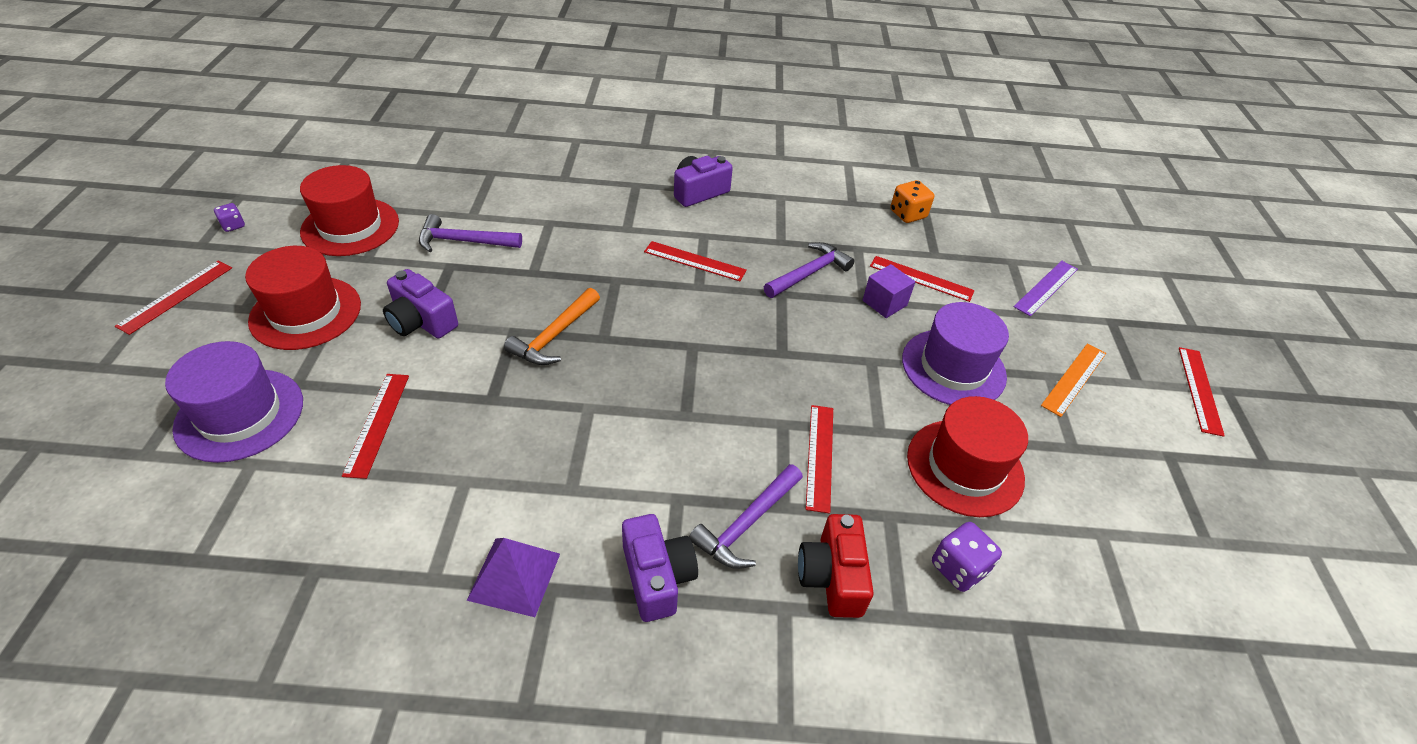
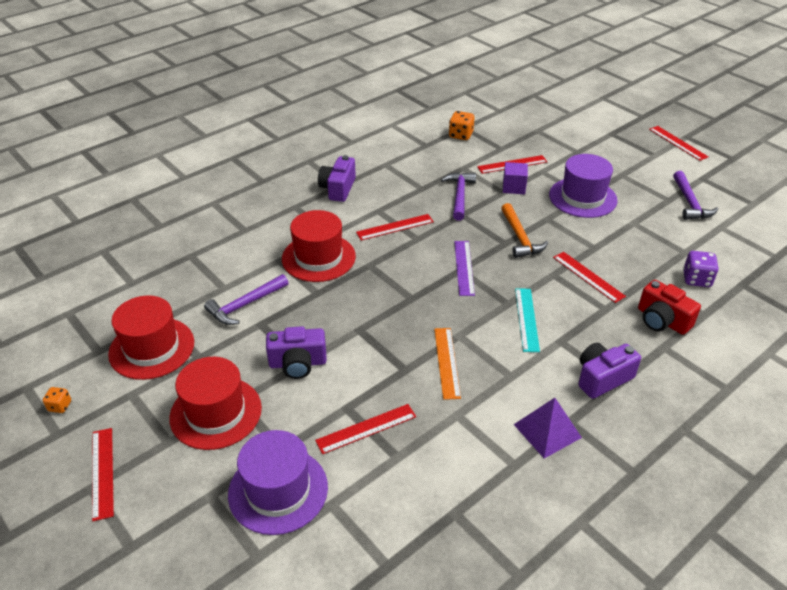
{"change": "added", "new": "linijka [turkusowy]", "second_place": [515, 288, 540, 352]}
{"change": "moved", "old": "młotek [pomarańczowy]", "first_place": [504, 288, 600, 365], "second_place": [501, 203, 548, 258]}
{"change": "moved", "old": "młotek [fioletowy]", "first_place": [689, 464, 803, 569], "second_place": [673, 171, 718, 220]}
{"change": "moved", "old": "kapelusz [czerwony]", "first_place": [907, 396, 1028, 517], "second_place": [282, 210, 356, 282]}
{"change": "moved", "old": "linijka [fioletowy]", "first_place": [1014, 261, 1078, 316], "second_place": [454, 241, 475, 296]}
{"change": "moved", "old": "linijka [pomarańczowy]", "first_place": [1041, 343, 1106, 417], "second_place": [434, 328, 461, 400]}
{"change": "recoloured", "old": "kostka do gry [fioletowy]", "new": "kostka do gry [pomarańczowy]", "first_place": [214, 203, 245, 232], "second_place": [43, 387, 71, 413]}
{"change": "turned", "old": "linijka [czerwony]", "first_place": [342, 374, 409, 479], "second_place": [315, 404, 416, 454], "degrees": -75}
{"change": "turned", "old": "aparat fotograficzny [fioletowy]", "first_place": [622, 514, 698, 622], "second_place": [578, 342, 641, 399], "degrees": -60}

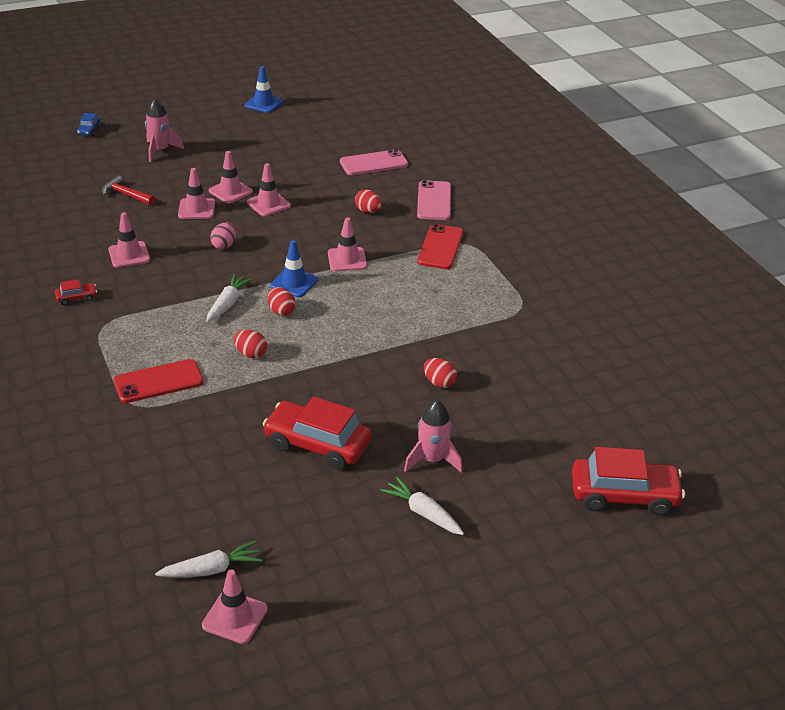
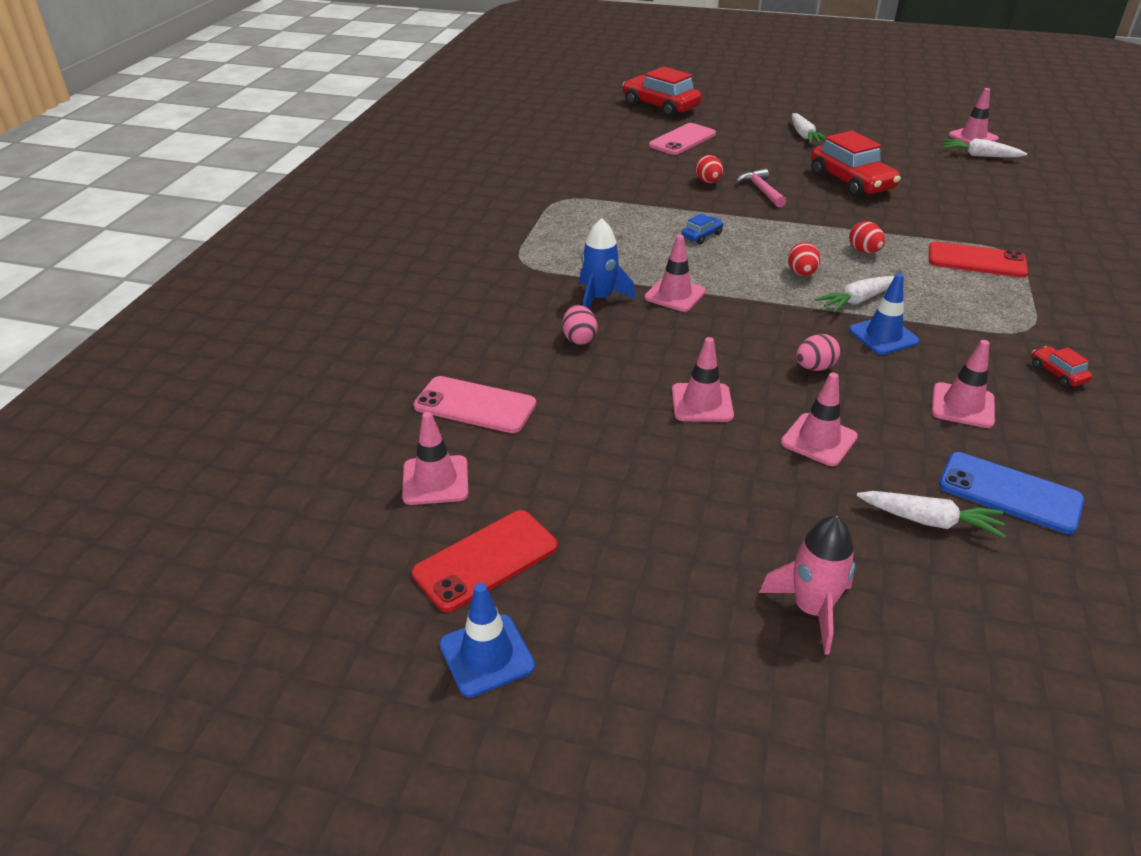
{"change": "removed", "old": "rakieta [różowy]", "first_place": [404, 400, 462, 472]}
{"change": "added", "new": "rakieta [niebieski]", "second_place": [579, 218, 636, 309]}
{"change": "added", "new": "młotek [różowy]", "second_place": [736, 168, 786, 207]}
{"change": "added", "new": "telefon [niebieski]", "second_place": [939, 452, 1084, 534]}
{"change": "moved", "old": "samochód [niebieski]", "first_place": [77, 113, 101, 137], "second_place": [682, 213, 724, 244]}
{"change": "moved", "old": "pachołek [różowy]", "first_place": [209, 151, 253, 204], "second_place": [402, 412, 468, 505]}
{"change": "moved", "old": "pachołek [niebieski]", "first_place": [270, 240, 318, 297], "second_place": [849, 273, 920, 355]}
{"change": "moved", "old": "telefon [różowy]", "first_place": [417, 180, 451, 220], "second_place": [649, 123, 716, 155]}
{"change": "moved", "old": "telefon [czerwony]", "first_place": [417, 224, 463, 269], "second_place": [412, 510, 558, 612]}
{"change": "replaced", "old": "młotek [czerwony]", "new": "marchewka [biały]", "first_place": [102, 175, 155, 205], "second_place": [857, 491, 1006, 538]}
{"change": "recoloured", "old": "jajko [czerwony]", "new": "jajko [różowy]", "first_place": [355, 189, 382, 213], "second_place": [562, 305, 597, 345]}
{"change": "turned", "old": "samochód [czerwony]", "first_place": [55, 279, 97, 305], "second_place": [1031, 346, 1092, 387], "degrees": 45}

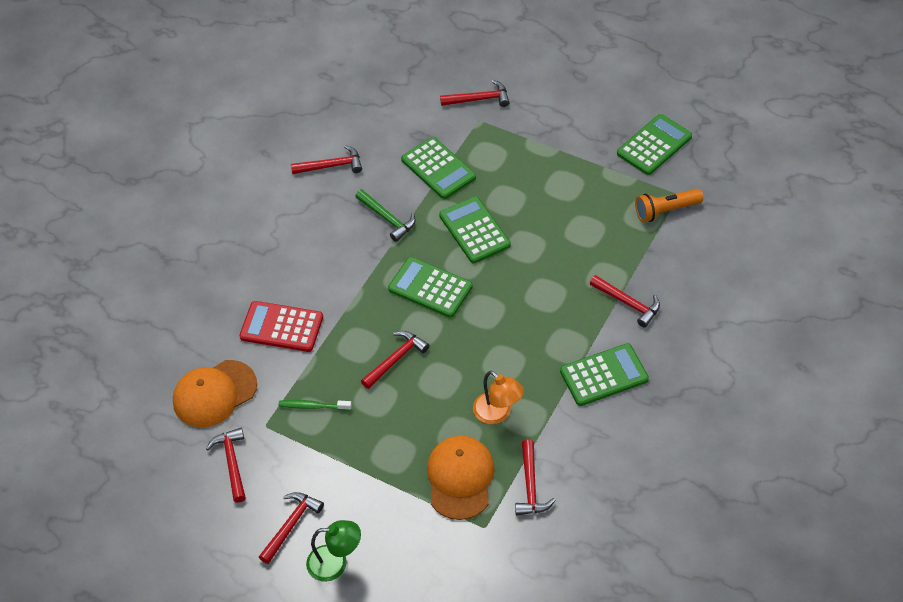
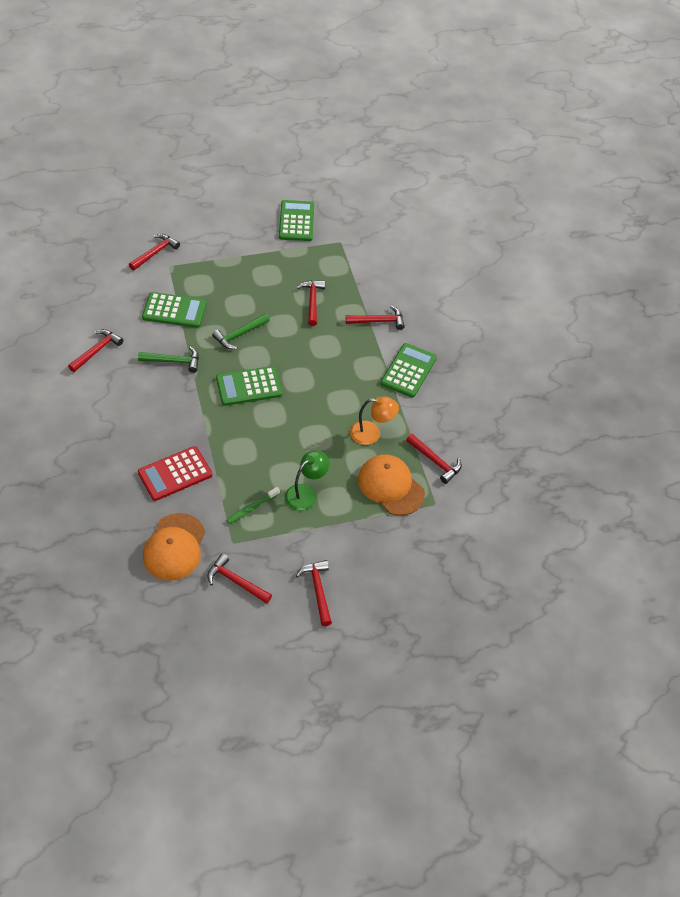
{"change": "removed", "old": "latarka [pomarańczowy]", "first_place": [635, 189, 703, 222]}
{"change": "moved", "old": "lampka [zielony]", "first_place": [306, 520, 361, 582], "second_place": [285, 450, 329, 511]}
{"change": "moved", "old": "młotek [czerwony]", "first_place": [361, 331, 429, 389], "second_place": [297, 280, 325, 326]}
{"change": "replaced", "old": "kalkulator [zielony]", "new": "młotek [zielony]", "first_place": [439, 196, 511, 264], "second_place": [212, 314, 270, 349]}

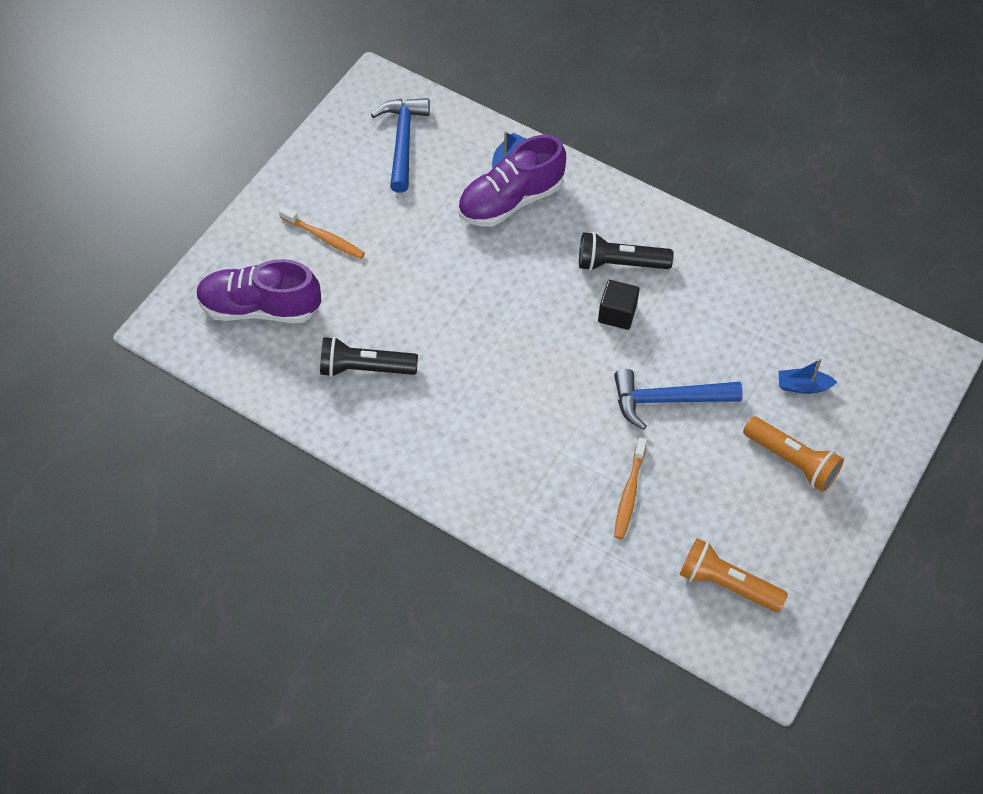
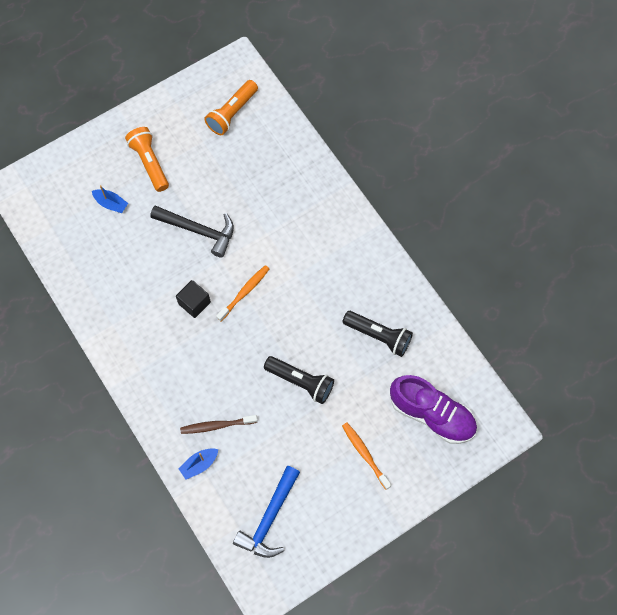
{"change": "moved", "old": "latarka [czarny]", "first_place": [579, 232, 674, 271], "second_place": [264, 356, 334, 404]}
{"change": "moved", "old": "szczoteczka do zębów [pomarańczowy]", "first_place": [614, 437, 647, 539], "second_place": [216, 265, 269, 321]}
{"change": "replaced", "old": "but [fioletowy]", "new": "szczoteczka do zębów [brązowy]", "first_place": [458, 135, 566, 227], "second_place": [180, 415, 258, 434]}
{"change": "recoloured", "old": "młotek [niebieski]", "new": "młotek [czarny]", "first_place": [614, 369, 743, 430], "second_place": [150, 206, 234, 258]}
{"change": "turned", "old": "latarka [pomarańczowy]", "first_place": [679, 538, 788, 612], "second_place": [204, 80, 258, 135], "degrees": 75}

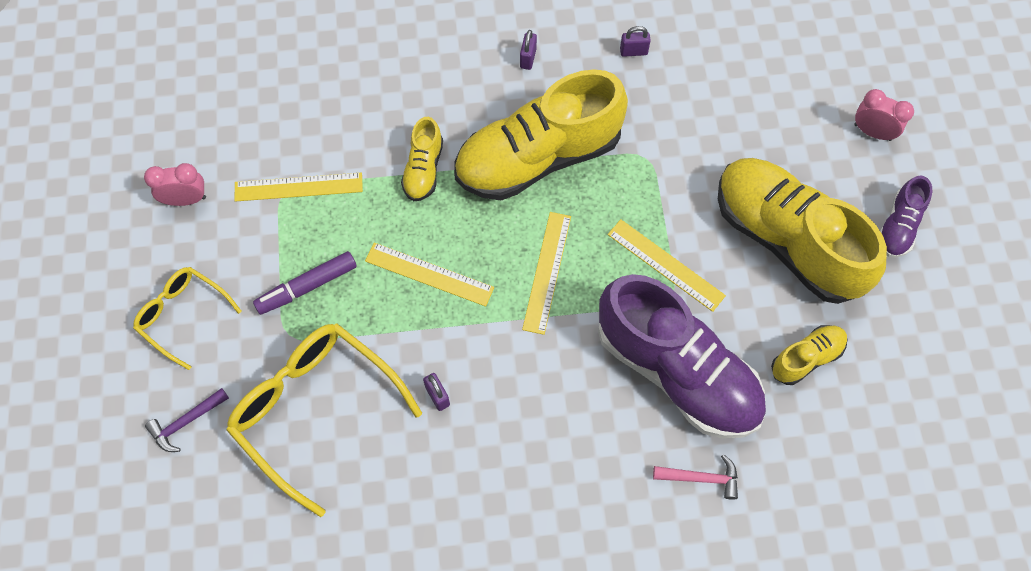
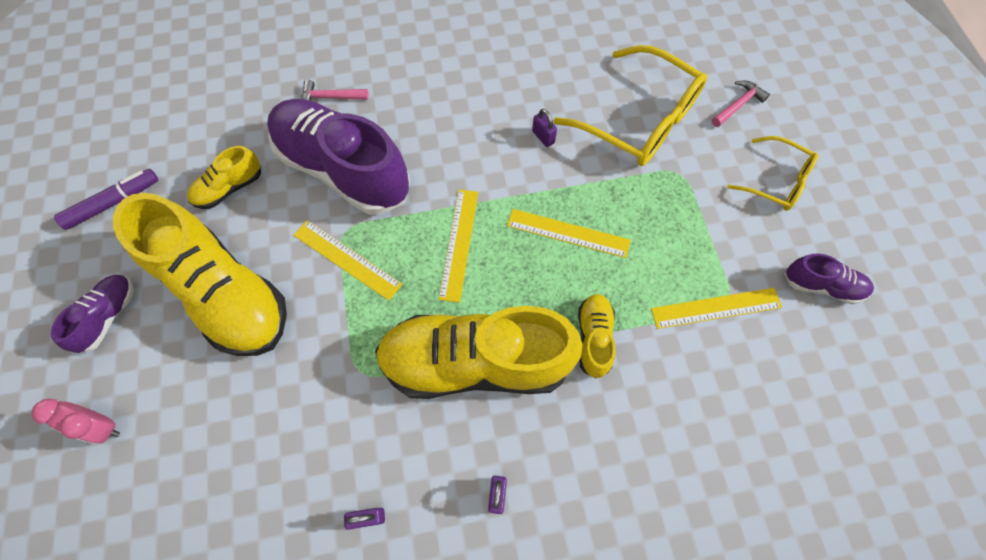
{"change": "moved", "old": "flamaster [fioletowy]", "first_place": [253, 251, 357, 315], "second_place": [54, 169, 158, 230]}
{"change": "replaced", "old": "budzik [różowy]", "new": "but [fioletowy]", "first_place": [144, 163, 206, 206], "second_place": [785, 253, 874, 304]}
{"change": "recoloured", "old": "młotek [fioletowy]", "new": "młotek [różowy]", "first_place": [145, 388, 229, 452], "second_place": [712, 81, 770, 127]}
{"change": "turned", "old": "but [żółty]", "first_place": [454, 69, 628, 201], "second_place": [375, 306, 583, 399], "degrees": -150}

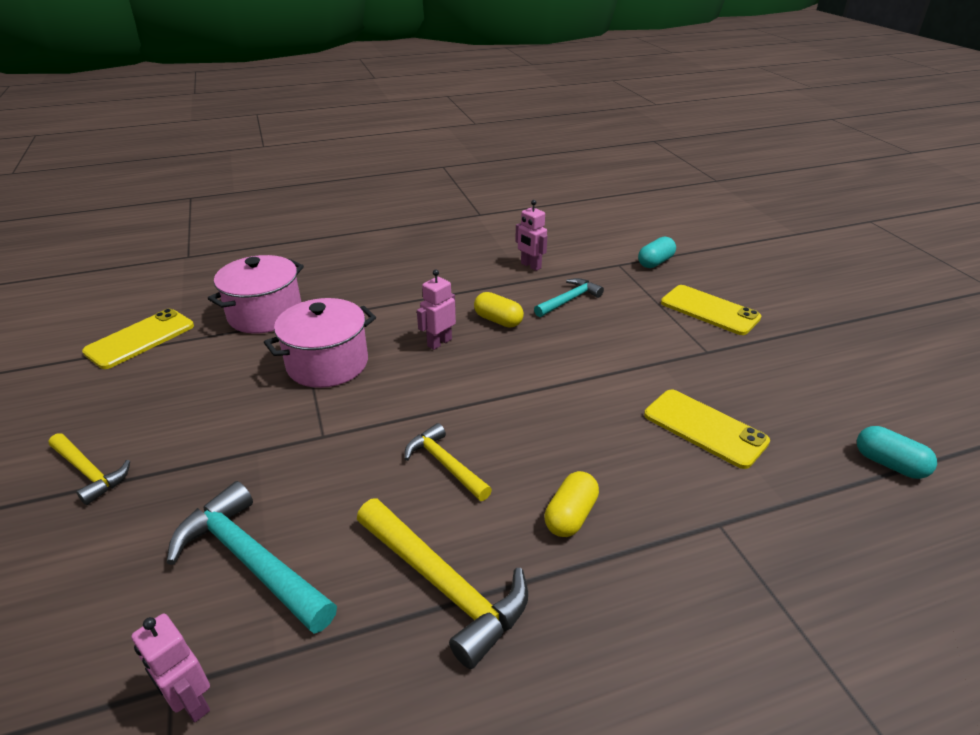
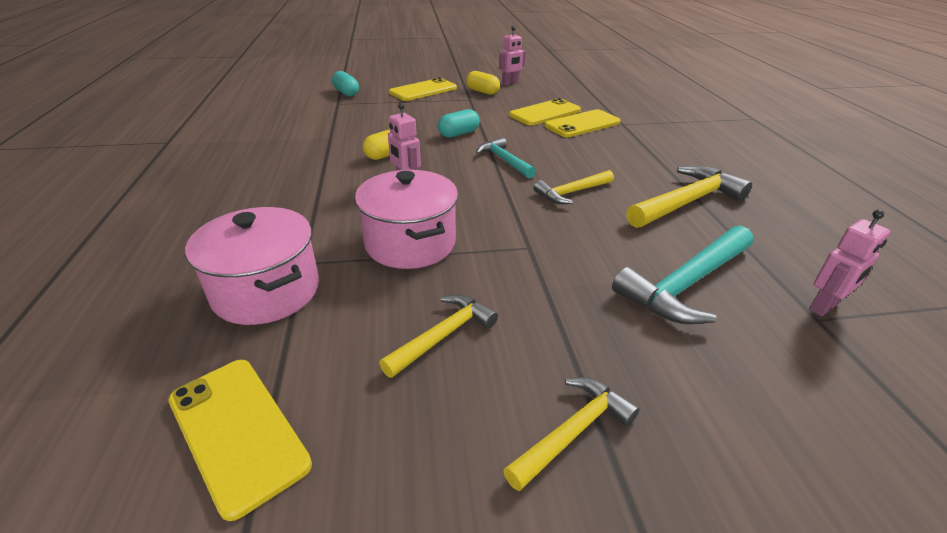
{"change": "added", "new": "młotek [żółty]", "second_place": [379, 294, 498, 378]}
{"change": "added", "new": "telefon [żółty]", "second_place": [544, 109, 621, 137]}
{"change": "moved", "old": "robot [różowy]", "first_place": [515, 200, 547, 271], "second_place": [499, 26, 526, 86]}
{"change": "moved", "old": "młotek [turkusowy]", "first_place": [534, 278, 604, 317], "second_place": [476, 137, 536, 178]}
{"change": "moved", "old": "kapsułka [żółty]", "first_place": [544, 471, 599, 537], "second_place": [466, 71, 500, 95]}
{"change": "moved", "old": "kapsułka [turkusowy]", "first_place": [857, 426, 937, 479], "second_place": [438, 109, 480, 138]}

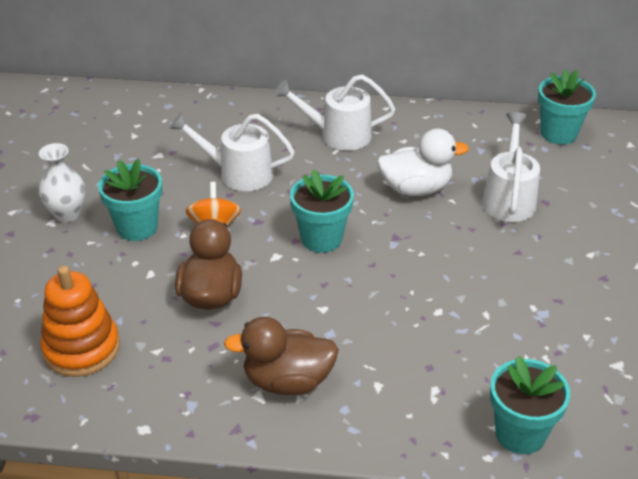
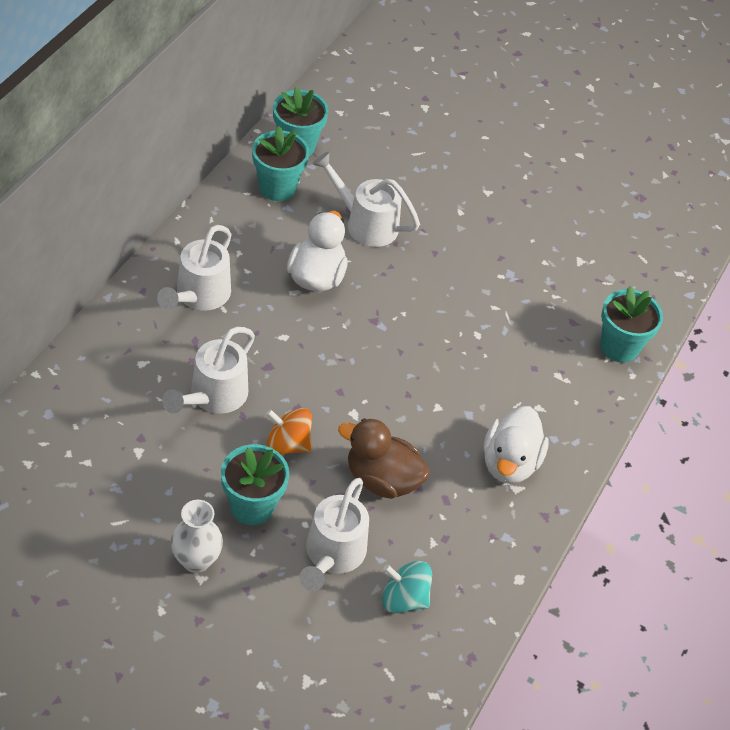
{"change": "added", "new": "konewka [biały]", "second_place": [299, 478, 369, 591]}
{"change": "moved", "old": "doniczka [turkusowy]", "first_place": [290, 169, 354, 253], "second_place": [252, 126, 309, 201]}
{"change": "replaced", "old": "zabawka nakładanka [pomarańczowy]", "new": "bączek [turkusowy]", "first_place": [40, 266, 120, 377], "second_place": [382, 561, 432, 613]}
{"change": "recoloured", "old": "kaczka [brązowy]", "new": "kaczka [biały]", "first_place": [224, 317, 339, 395], "second_place": [483, 406, 549, 484]}

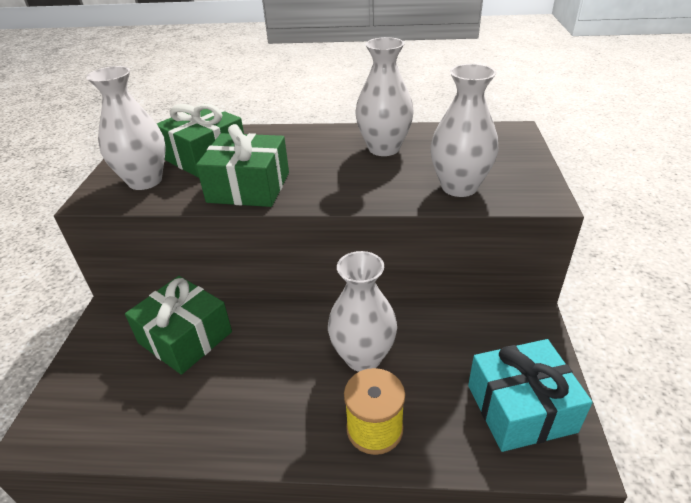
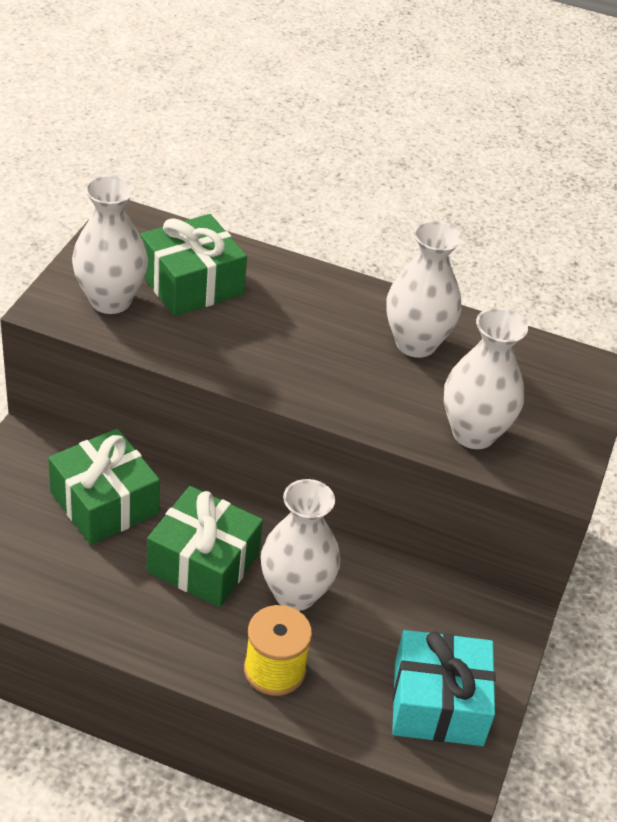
{"change": "moved", "old": "prezent [zielony]", "first_place": [196, 124, 289, 207], "second_place": [147, 486, 263, 607]}

